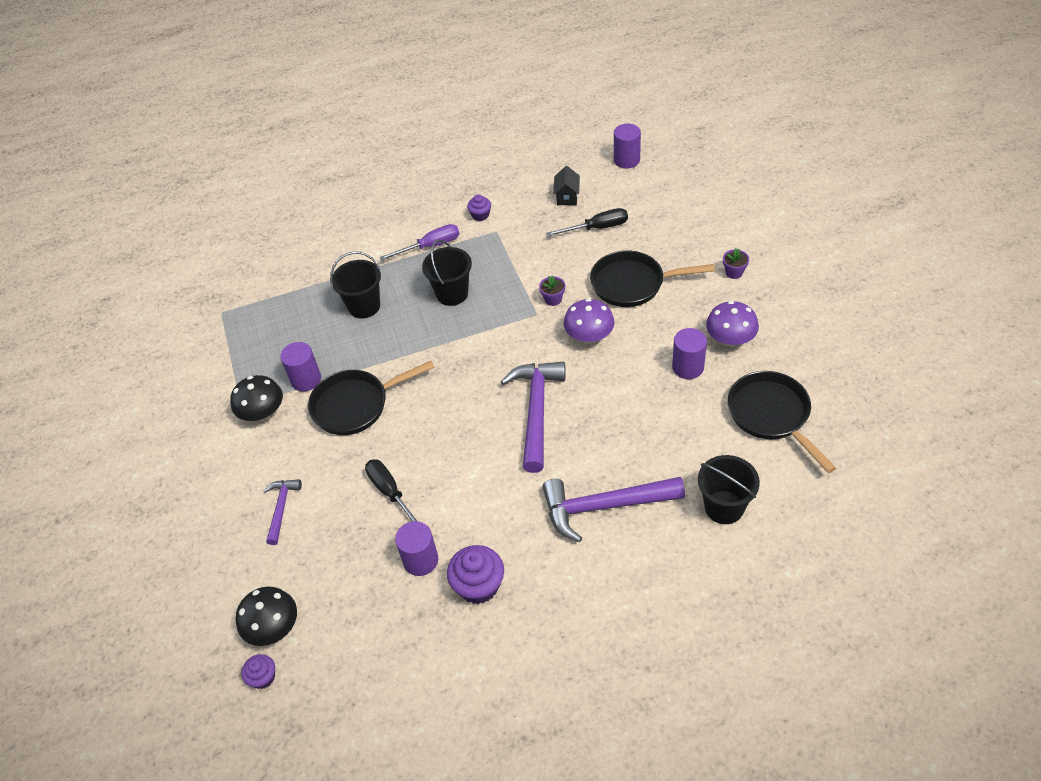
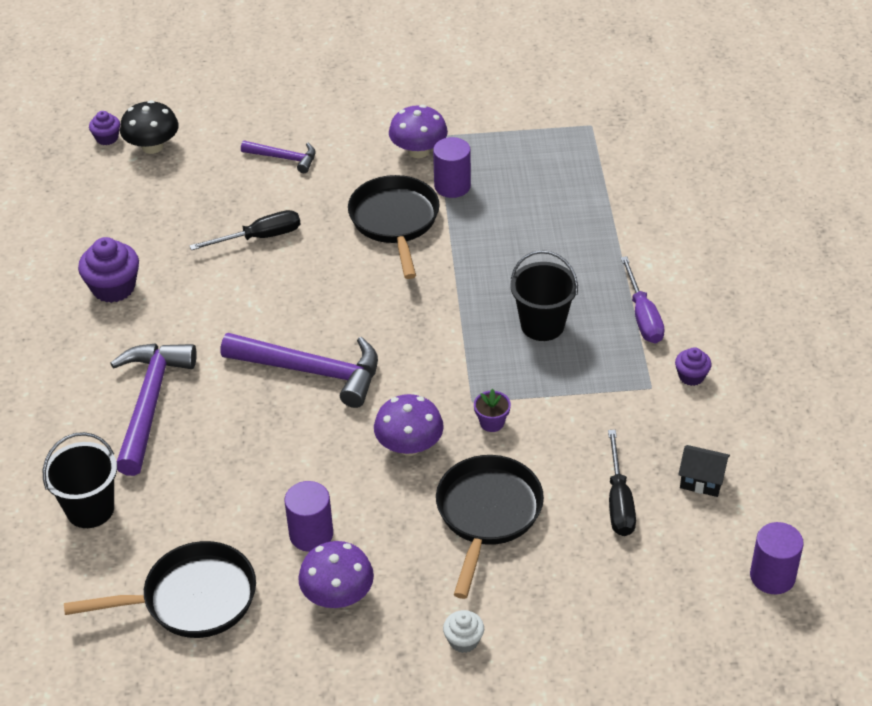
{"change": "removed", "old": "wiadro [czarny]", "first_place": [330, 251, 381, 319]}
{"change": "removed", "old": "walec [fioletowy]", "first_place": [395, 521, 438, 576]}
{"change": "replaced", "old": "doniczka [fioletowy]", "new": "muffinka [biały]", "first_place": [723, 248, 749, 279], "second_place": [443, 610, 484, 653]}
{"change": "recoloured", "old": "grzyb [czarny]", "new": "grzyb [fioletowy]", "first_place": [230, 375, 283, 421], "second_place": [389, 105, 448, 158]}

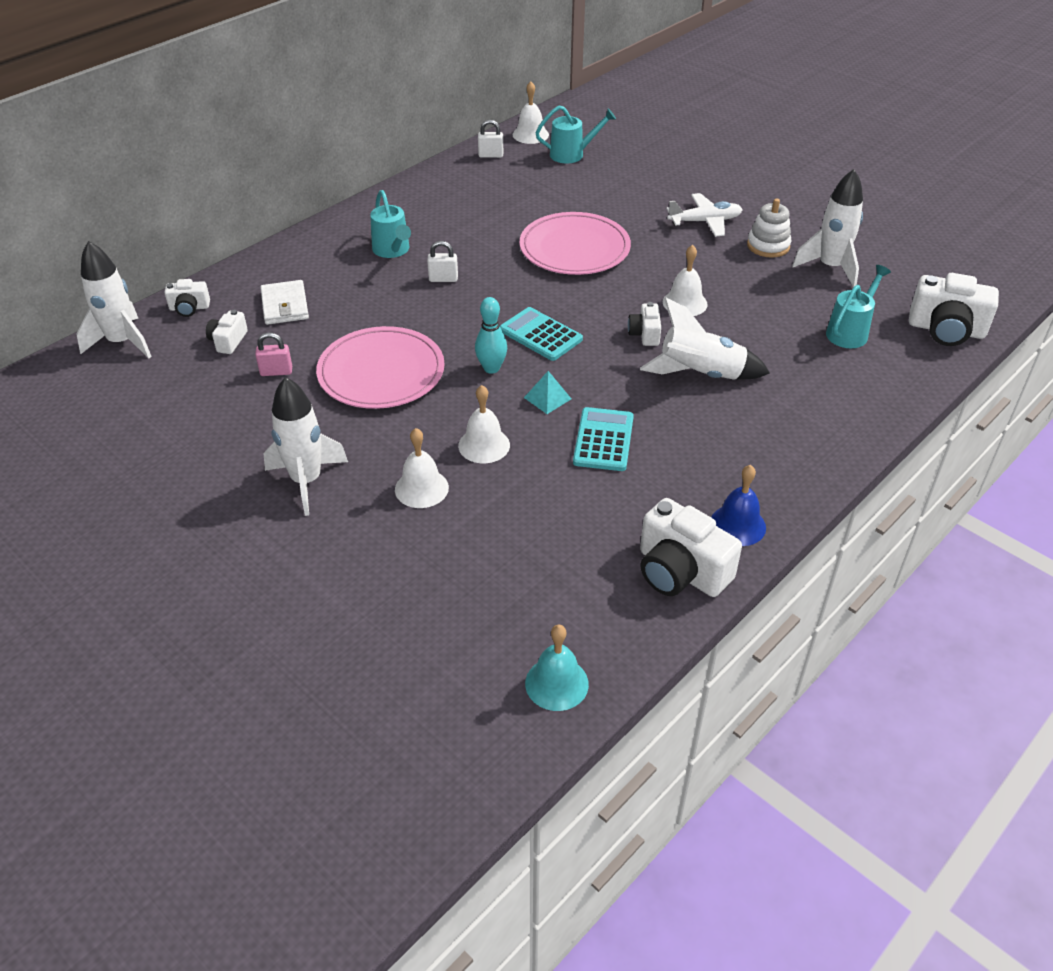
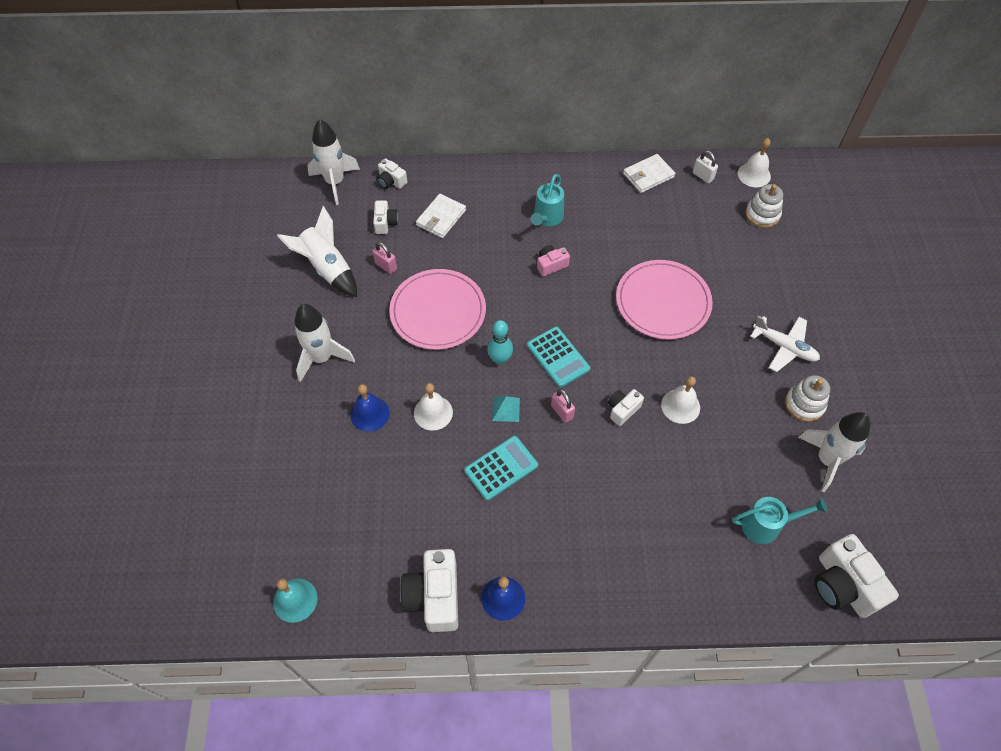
{"change": "added", "new": "kłódka [różowy]", "second_place": [551, 389, 575, 423]}
{"change": "added", "new": "portfel [biały]", "second_place": [623, 154, 675, 193]}
{"change": "moved", "old": "rakieta [biały]", "first_place": [640, 298, 770, 380], "second_place": [277, 206, 357, 297]}
{"change": "replaced", "old": "kłódka [biały]", "new": "aparat fotograficzny [różowy]", "first_place": [427, 241, 458, 282], "second_place": [537, 245, 570, 277]}
{"change": "replaced", "old": "konewka [turkusowy]", "new": "zabawka nakładanka [biały]", "first_place": [535, 106, 616, 163], "second_place": [745, 184, 783, 228]}
{"change": "recoloured", "old": "dzwonek [biały]", "new": "dzwonek [niebieski]", "first_place": [395, 428, 449, 508], "second_place": [350, 384, 390, 432]}
{"change": "turned", "old": "aparat fotograficzny [biały]", "first_place": [206, 310, 248, 354], "second_place": [373, 200, 398, 234], "degrees": 120}
{"change": "turned", "old": "kalkulator [turkusowy]", "first_place": [500, 307, 583, 361], "second_place": [527, 327, 590, 387], "degrees": 150}

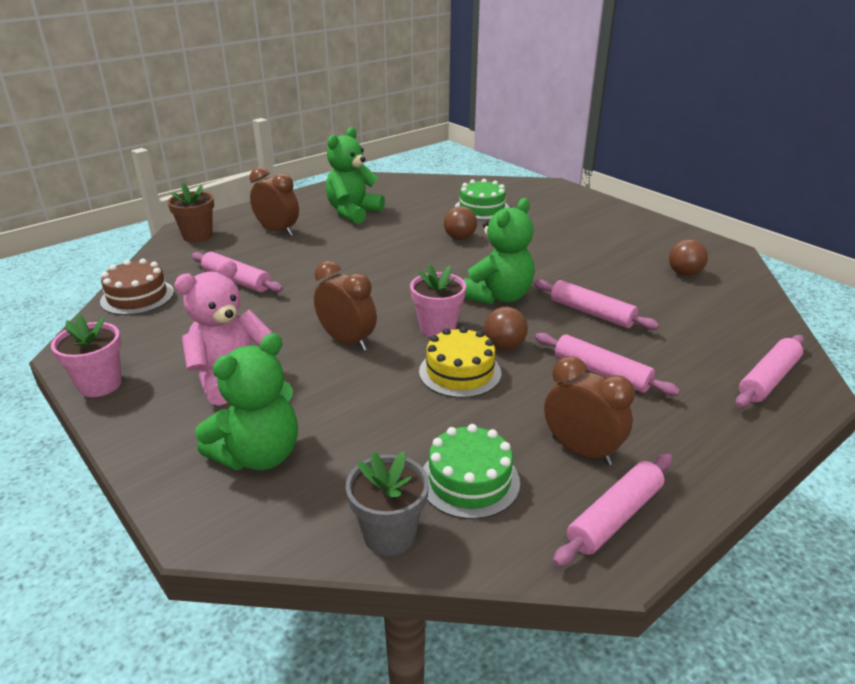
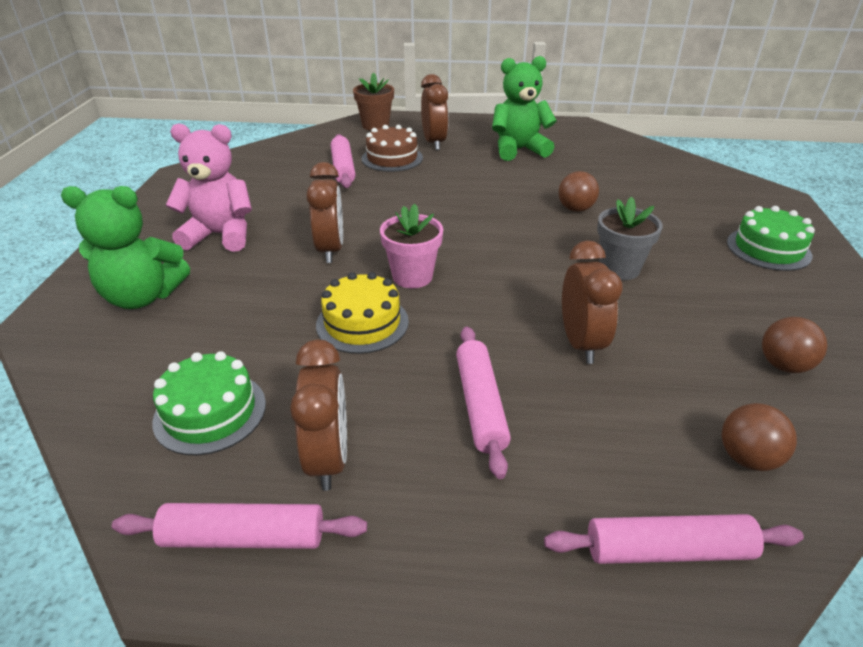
{"change": "removed", "old": "doniczka [różowy]", "first_place": [51, 314, 122, 397]}
{"change": "removed", "old": "miś [zielony]", "first_place": [463, 198, 534, 304]}
{"change": "moved", "old": "tort [brązowy]", "first_place": [100, 259, 174, 315], "second_place": [362, 125, 423, 172]}
{"change": "moved", "old": "doniczka [szary]", "first_place": [346, 451, 429, 556], "second_place": [597, 197, 663, 280]}
{"change": "moved", "old": "tort [zielony]", "first_place": [455, 179, 509, 220], "second_place": [727, 206, 815, 271]}
{"change": "moved", "old": "piłka [brązowy]", "first_place": [484, 307, 528, 350], "second_place": [722, 403, 797, 471]}
{"change": "replaced", "old": "wałek do ciasta [różowy]", "new": "budzik [brązowy]", "first_place": [533, 279, 659, 330], "second_place": [562, 240, 623, 364]}

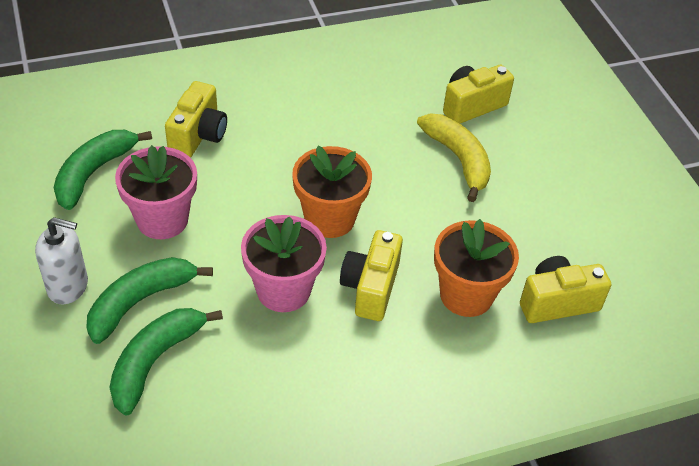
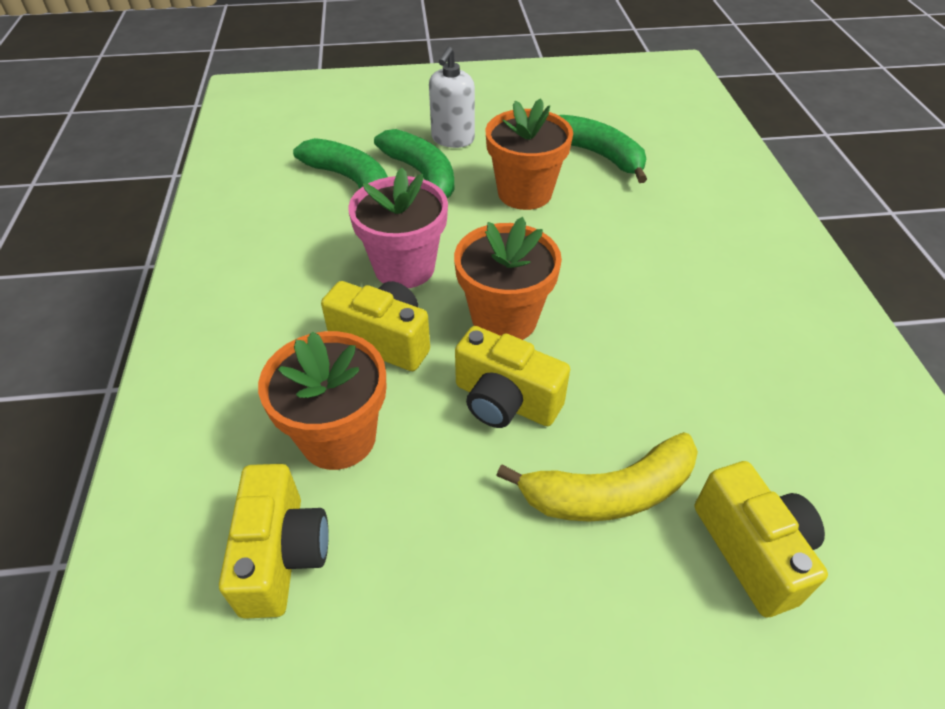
{"change": "moved", "old": "aparat fotograficzny [żółty]", "first_place": [165, 81, 227, 158], "second_place": [455, 326, 570, 428]}
{"change": "recoloured", "old": "doniczka [różowy]", "new": "doniczka [pomarańczowy]", "first_place": [115, 145, 197, 239], "second_place": [485, 98, 573, 210]}

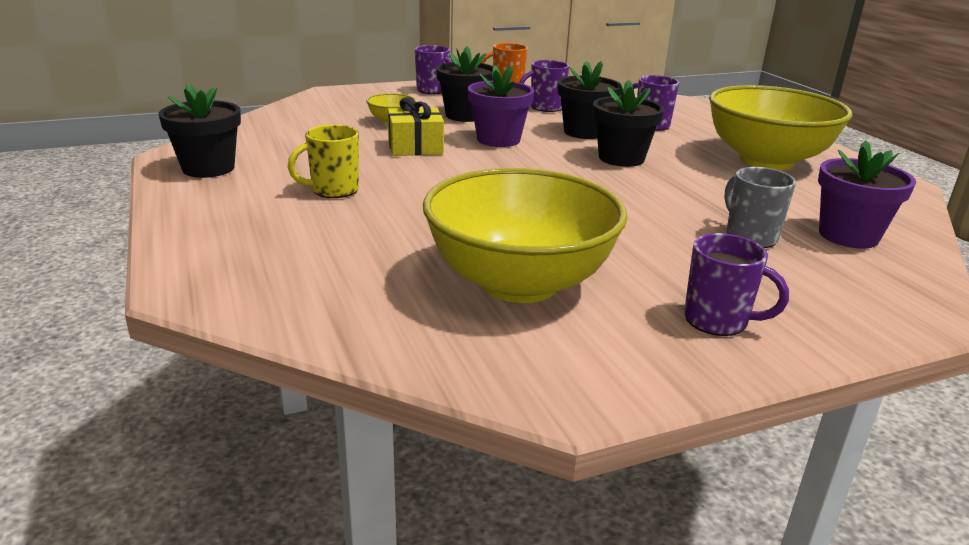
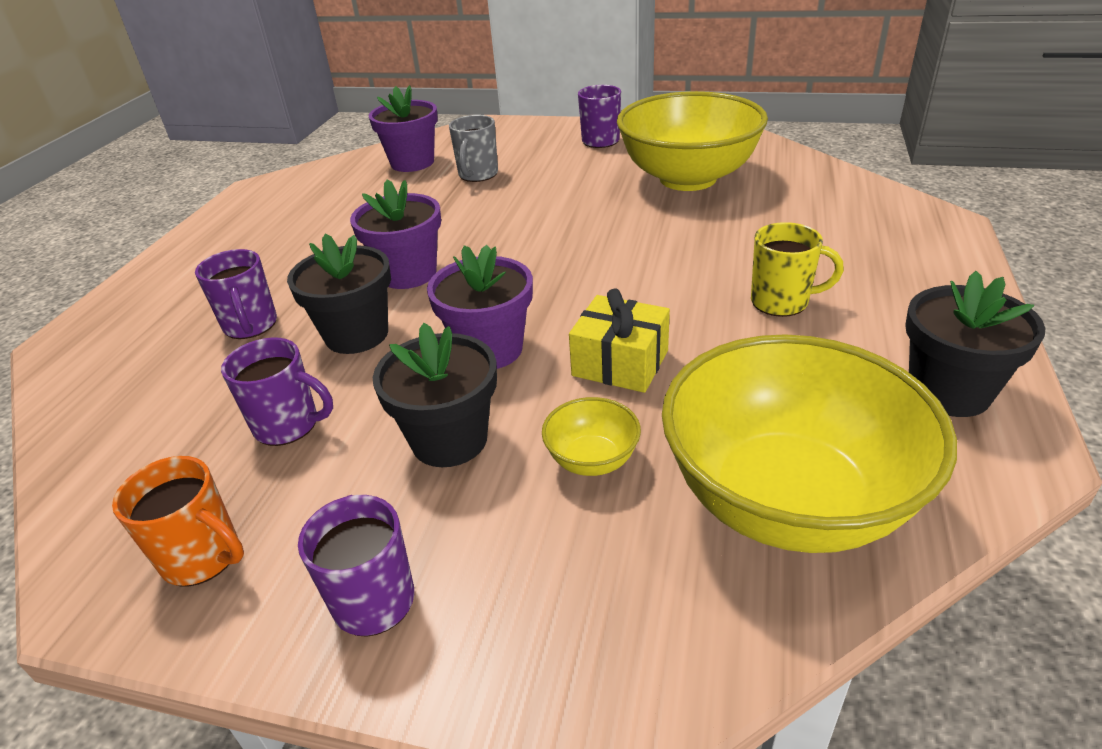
{"change": "moved", "old": "miska [żółty]", "first_place": [709, 85, 853, 170], "second_place": [662, 334, 957, 553]}
{"change": "recoloured", "old": "doniczka [czarny]", "new": "doniczka [fioletowy]", "first_place": [593, 80, 664, 167], "second_place": [350, 179, 441, 289]}

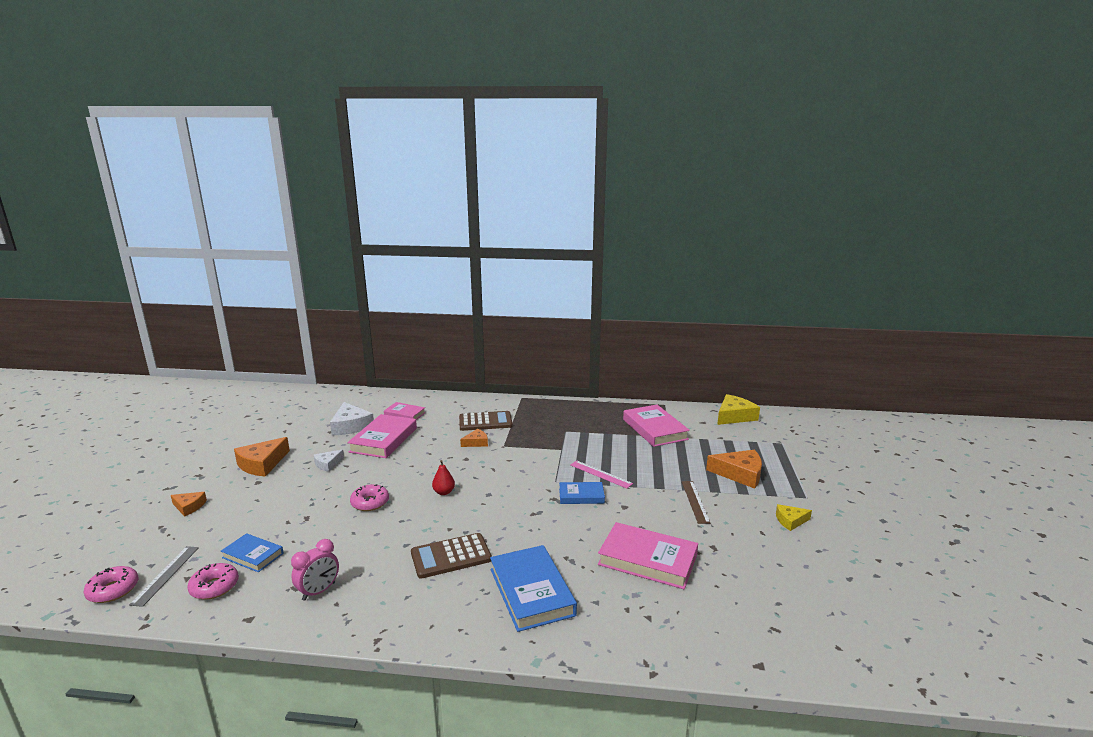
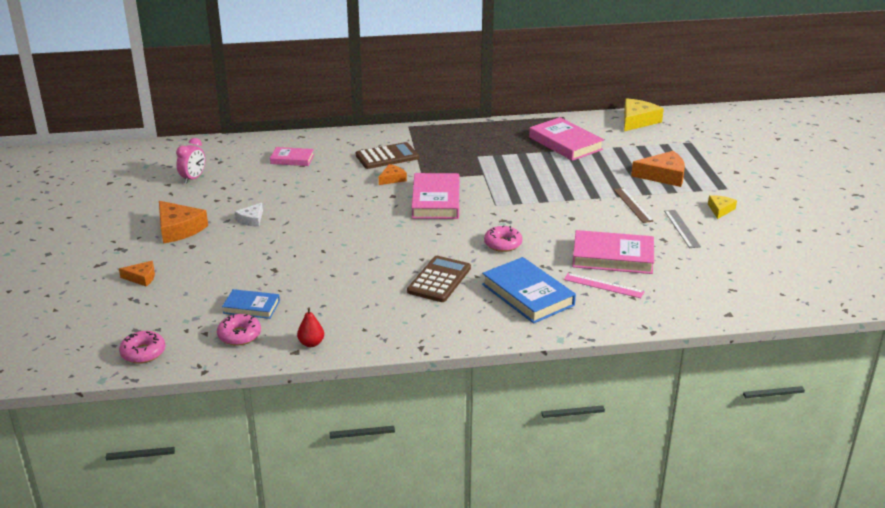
{"change": "removed", "old": "ser [biały]", "first_place": [330, 402, 374, 435]}
{"change": "removed", "old": "książka [niebieski]", "first_place": [559, 482, 605, 504]}
{"change": "moved", "old": "linijka [szary]", "first_place": [129, 546, 199, 607], "second_place": [664, 210, 701, 248]}
{"change": "moved", "old": "budzik [różowy]", "first_place": [291, 539, 339, 601], "second_place": [176, 138, 205, 184]}
{"change": "moved", "old": "książka [różowy]", "first_place": [347, 414, 417, 458], "second_place": [412, 173, 459, 219]}
{"change": "moved", "old": "donut [różowy]", "first_place": [350, 484, 389, 511], "second_place": [484, 225, 522, 252]}
{"change": "moved", "old": "gruszka [czerwony]", "first_place": [432, 460, 455, 495], "second_place": [297, 307, 324, 347]}
{"change": "moved", "old": "linijka [różowy]", "first_place": [570, 461, 633, 489], "second_place": [564, 273, 645, 298]}
{"change": "turned", "old": "ser [pomarańczowy]", "first_place": [234, 437, 290, 477], "second_place": [159, 201, 208, 243], "degrees": -60}
{"change": "turned", "old": "kalkulator [brązowy]", "first_place": [411, 533, 492, 579], "second_place": [407, 256, 471, 302], "degrees": 150}
{"change": "turned", "old": "ser [żółty]", "first_place": [776, 504, 812, 531], "second_place": [708, 195, 737, 219], "degrees": 135}

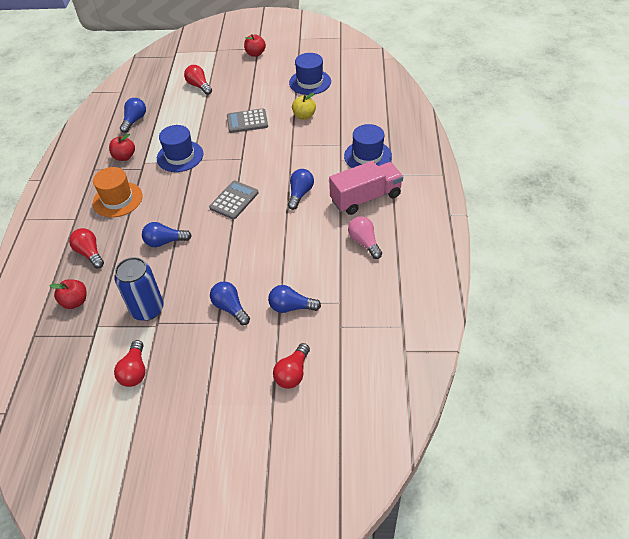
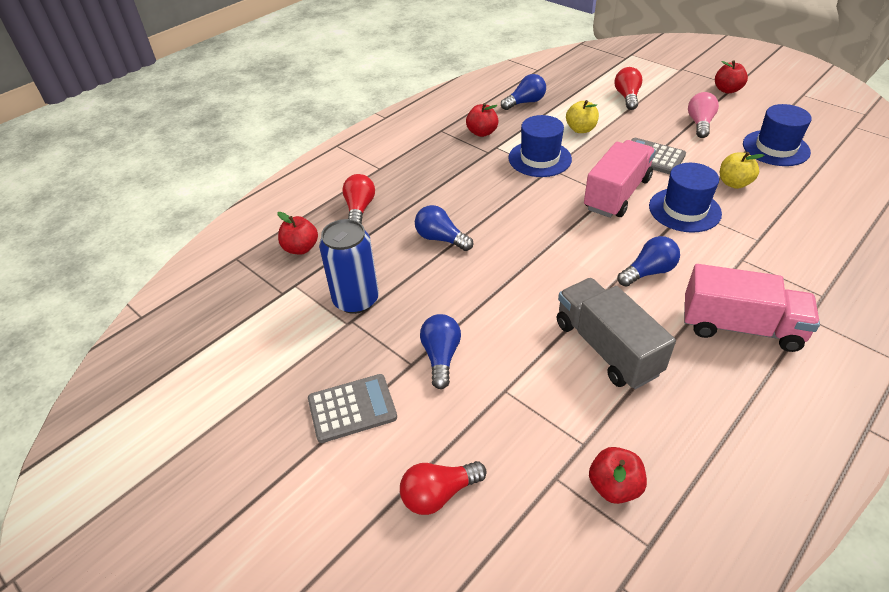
{"change": "removed", "old": "kapelusz [pomarańczowy]", "first_place": [93, 167, 143, 217]}
{"change": "removed", "old": "żarówka [czerwony]", "first_place": [114, 340, 146, 387]}
{"change": "removed", "old": "żarówka [niebieski]", "first_place": [268, 285, 321, 313]}
{"change": "added", "new": "ciężarówka [szary]", "second_place": [557, 278, 676, 389]}
{"change": "added", "new": "jabłko [żółty]", "second_place": [566, 100, 599, 133]}
{"change": "added", "new": "ciężarówka [różowy]", "second_place": [584, 140, 656, 218]}
{"change": "added", "new": "jabłko [czerwony]", "second_place": [589, 447, 647, 504]}
{"change": "moved", "old": "kalkulator [szary]", "first_place": [209, 181, 259, 219], "second_place": [308, 374, 397, 443]}
{"change": "moved", "old": "kapelusz [niebieski]", "first_place": [344, 124, 392, 168], "second_place": [649, 163, 722, 233]}
{"change": "moved", "old": "żarówka [różowy]", "first_place": [348, 216, 382, 259], "second_place": [688, 92, 719, 138]}

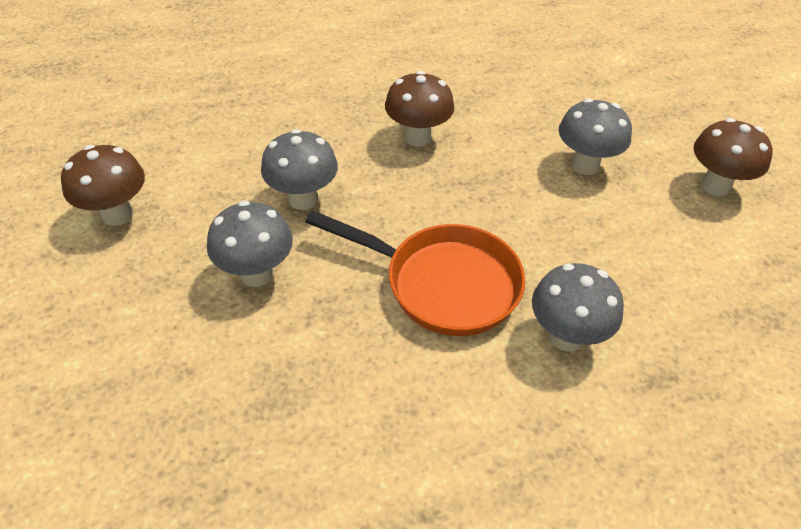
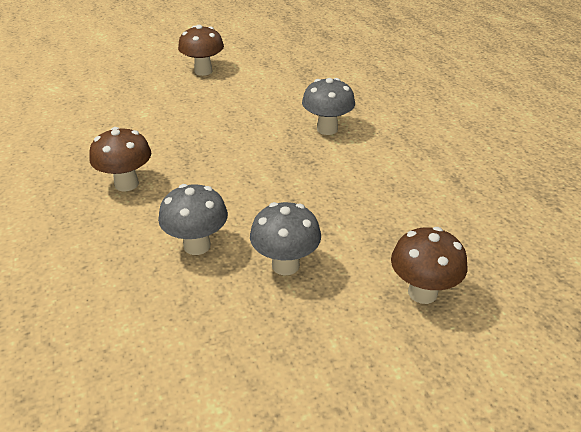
{"change": "removed", "old": "patelnia [pomarańczowy]", "first_place": [306, 210, 525, 336]}
{"change": "removed", "old": "grzyb [szary]", "first_place": [559, 98, 632, 175]}
{"change": "moved", "old": "grzyb [brązowy]", "first_place": [61, 145, 145, 226], "second_place": [391, 227, 467, 304]}

